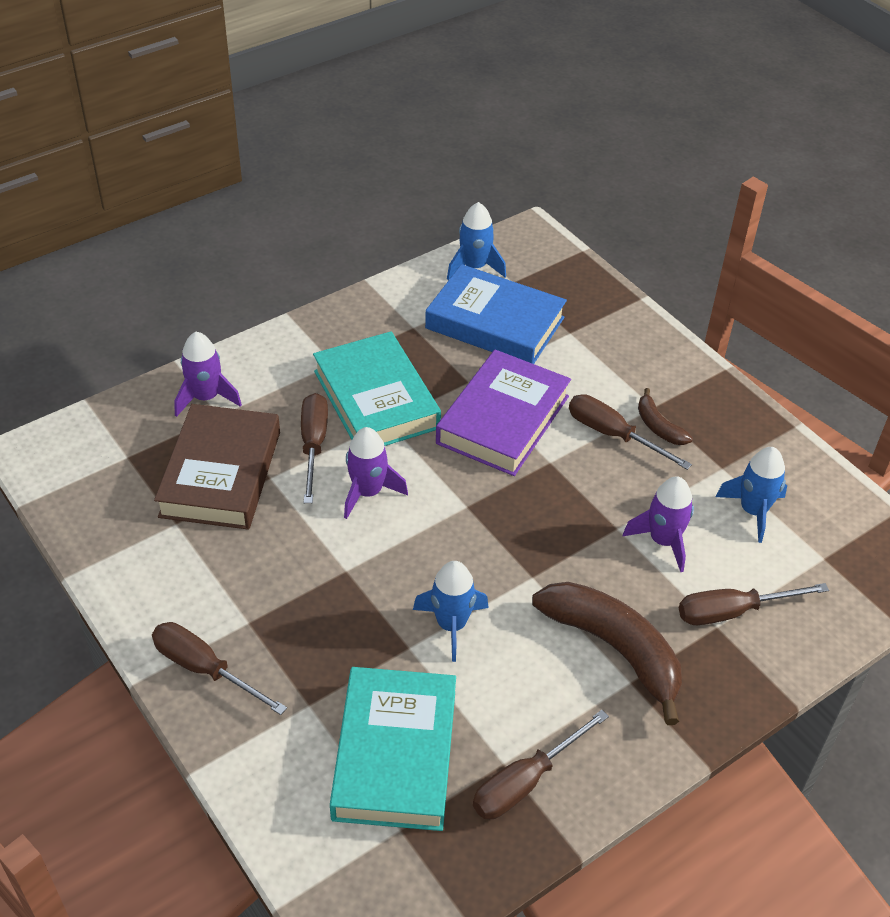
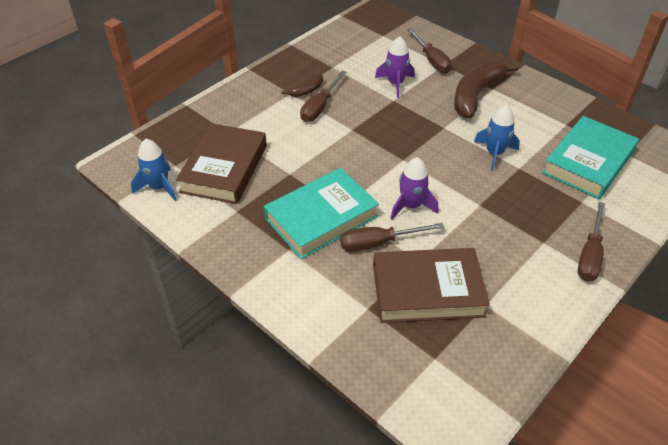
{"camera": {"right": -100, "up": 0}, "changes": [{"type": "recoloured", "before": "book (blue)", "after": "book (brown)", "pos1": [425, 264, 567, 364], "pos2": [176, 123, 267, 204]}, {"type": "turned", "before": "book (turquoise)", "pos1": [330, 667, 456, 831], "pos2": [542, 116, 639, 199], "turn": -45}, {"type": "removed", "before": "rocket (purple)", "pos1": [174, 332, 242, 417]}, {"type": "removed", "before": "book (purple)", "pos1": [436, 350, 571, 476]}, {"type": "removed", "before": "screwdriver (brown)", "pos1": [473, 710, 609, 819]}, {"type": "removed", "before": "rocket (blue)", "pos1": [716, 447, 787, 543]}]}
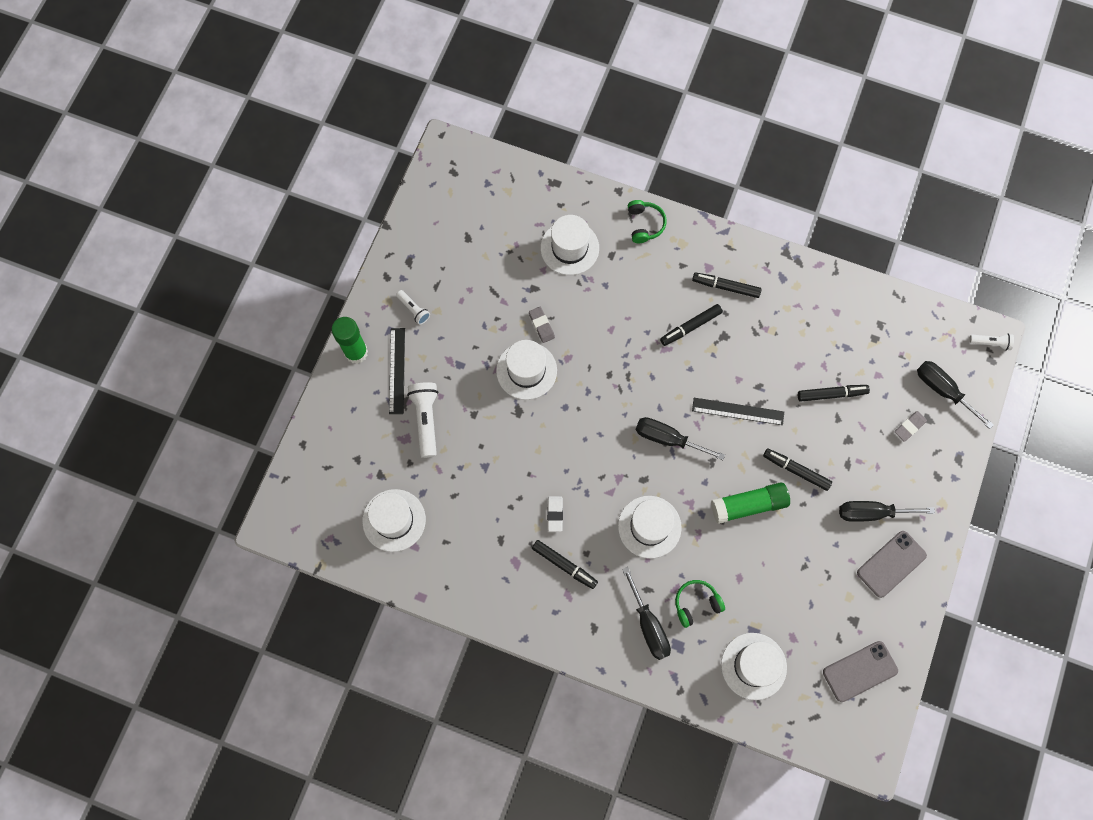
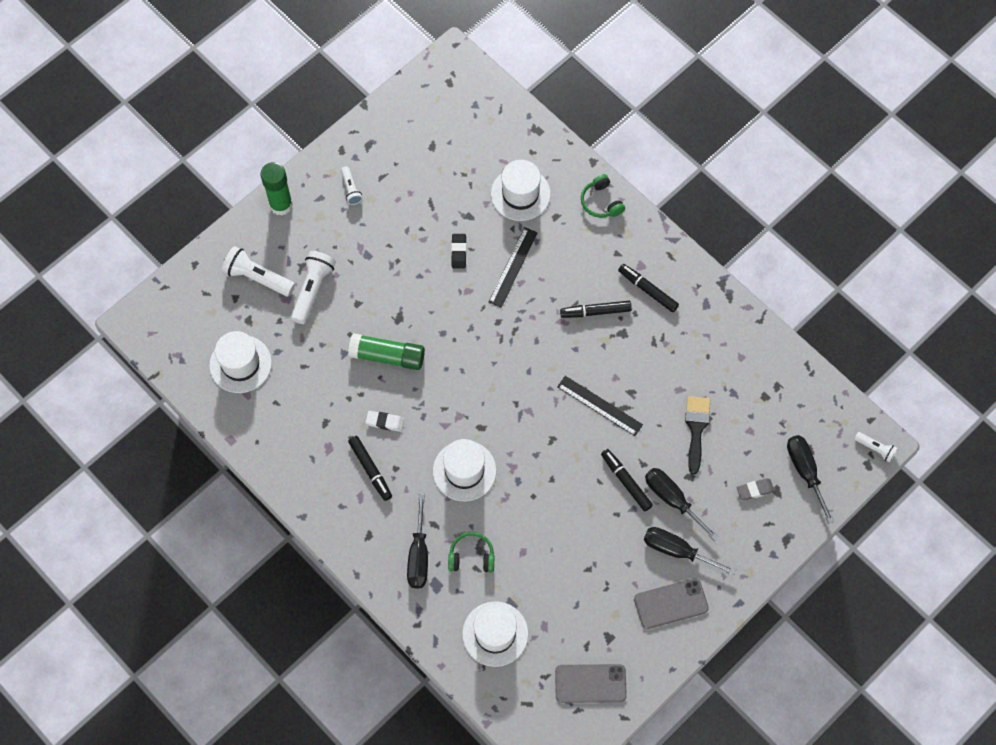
{"camera": {"right": 25, "up": -5}, "changes": [{"type": "added", "after": "flashlight (white)", "pos2": [222, 246, 295, 296]}, {"type": "moved", "before": "glue stick (green)", "pos1": [711, 482, 790, 524], "pos2": [348, 333, 425, 370]}, {"type": "turned", "before": "eraser (white)", "pos1": [547, 496, 563, 532], "pos2": [366, 411, 404, 432], "turn": 75}, {"type": "recoloured", "before": "eraser (grey)", "after": "eraser (black)", "pos1": [529, 307, 555, 343], "pos2": [451, 234, 466, 268]}, {"type": "moved", "before": "ruler (black)", "pos1": [389, 328, 405, 414], "pos2": [489, 227, 538, 308]}, {"type": "turned", "before": "headphones (green)", "pos1": [628, 200, 666, 243], "pos2": [581, 174, 625, 218], "turn": 135}, {"type": "moved", "before": "screwdriver (black)", "pos1": [636, 417, 725, 460], "pos2": [645, 468, 719, 541]}, {"type": "replaced", "before": "marker (black)", "after": "brush (black)", "pos1": [798, 385, 870, 402], "pos2": [685, 396, 710, 474]}, {"type": "removed", "before": "hat (white)", "pos1": [496, 340, 557, 400]}]}
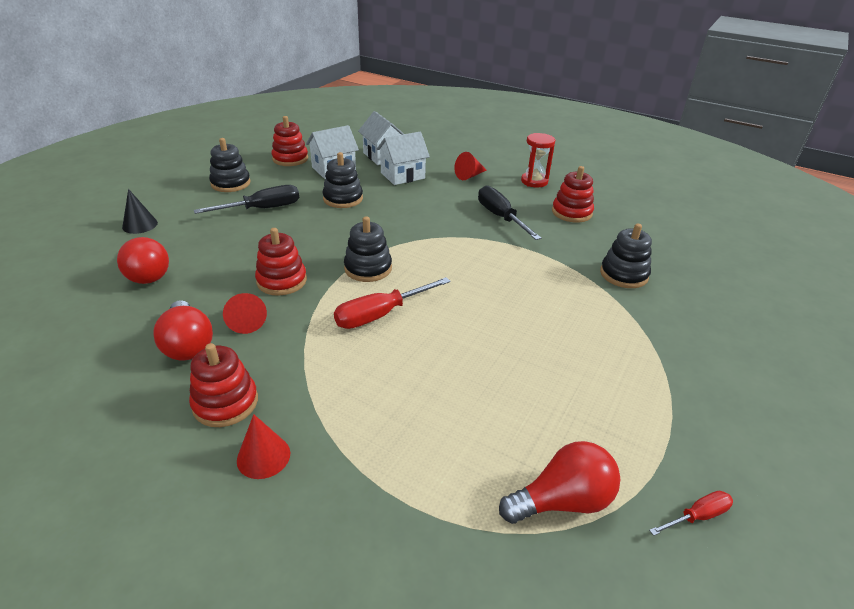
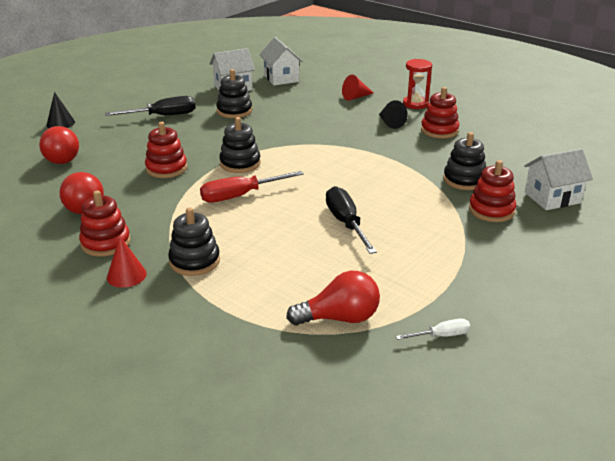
{"camera": {"right": 10, "up": -5}, "changes": [{"type": "moved", "before": "stacking toy (black)", "pos1": [209, 138, 251, 192], "pos2": [168, 207, 220, 276]}, {"type": "moved", "before": "screwdriver (black)", "pos1": [478, 185, 541, 240], "pos2": [326, 186, 377, 254]}, {"type": "added", "after": "cone (black)", "pos2": [379, 100, 408, 129]}, {"type": "recoloured", "before": "screwdriver (red)", "after": "screwdriver (white)", "pos1": [649, 491, 733, 536], "pos2": [396, 319, 470, 340]}, {"type": "moved", "before": "stacking toy (red)", "pos1": [271, 116, 308, 166], "pos2": [469, 160, 516, 222]}, {"type": "moved", "before": "house (white)", "pos1": [377, 132, 430, 185], "pos2": [524, 149, 593, 210]}, {"type": "removed", "before": "cone (red)", "pos1": [223, 293, 267, 334]}]}
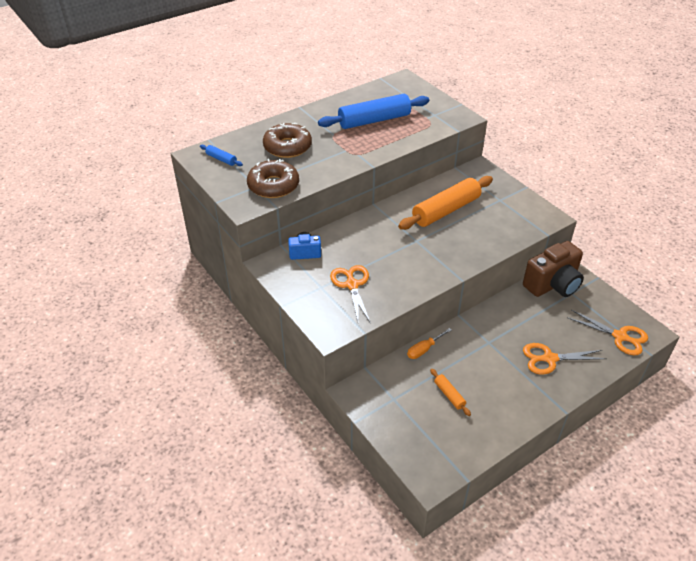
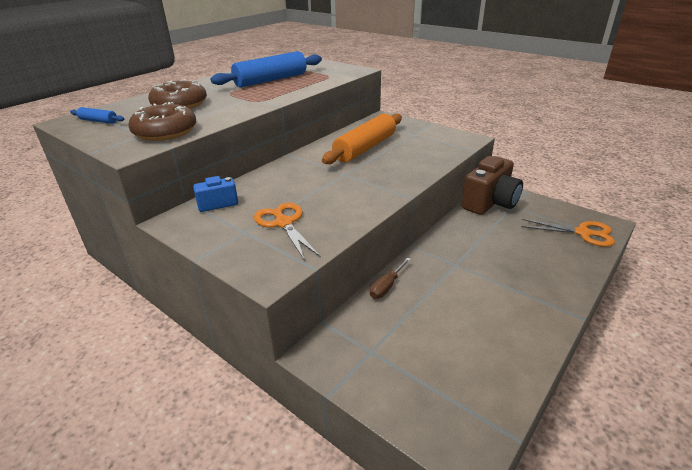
{"camera": {"right": -15, "up": -10}, "changes": [{"type": "recoloured", "before": "screwdriver (orange)", "after": "screwdriver (brown)", "pos1": [407, 328, 452, 359], "pos2": [370, 258, 411, 299]}, {"type": "removed", "before": "rolling pin (orange)", "pos1": [430, 369, 471, 416]}, {"type": "removed", "before": "scissors (orange)", "pos1": [523, 343, 606, 374]}]}
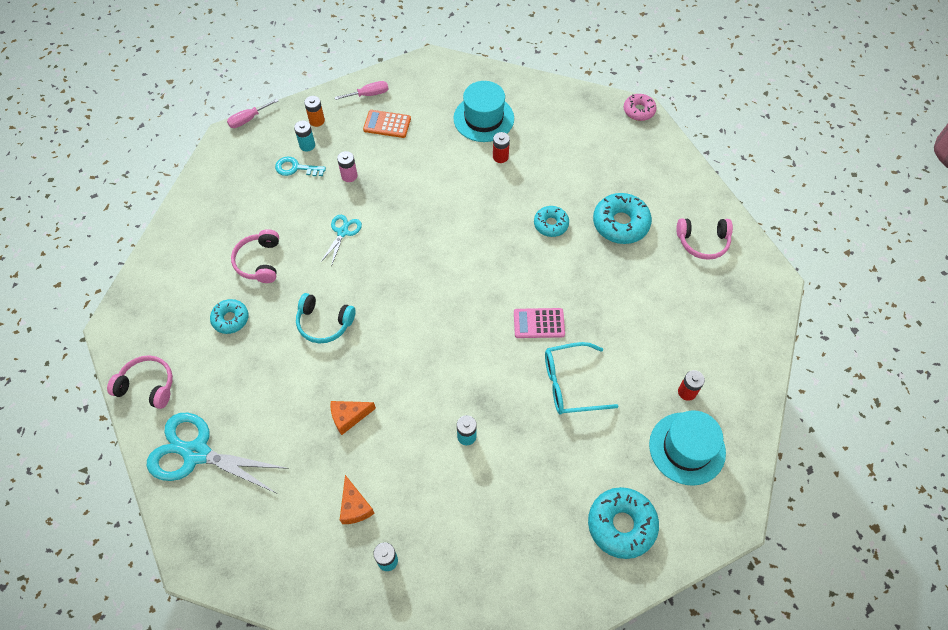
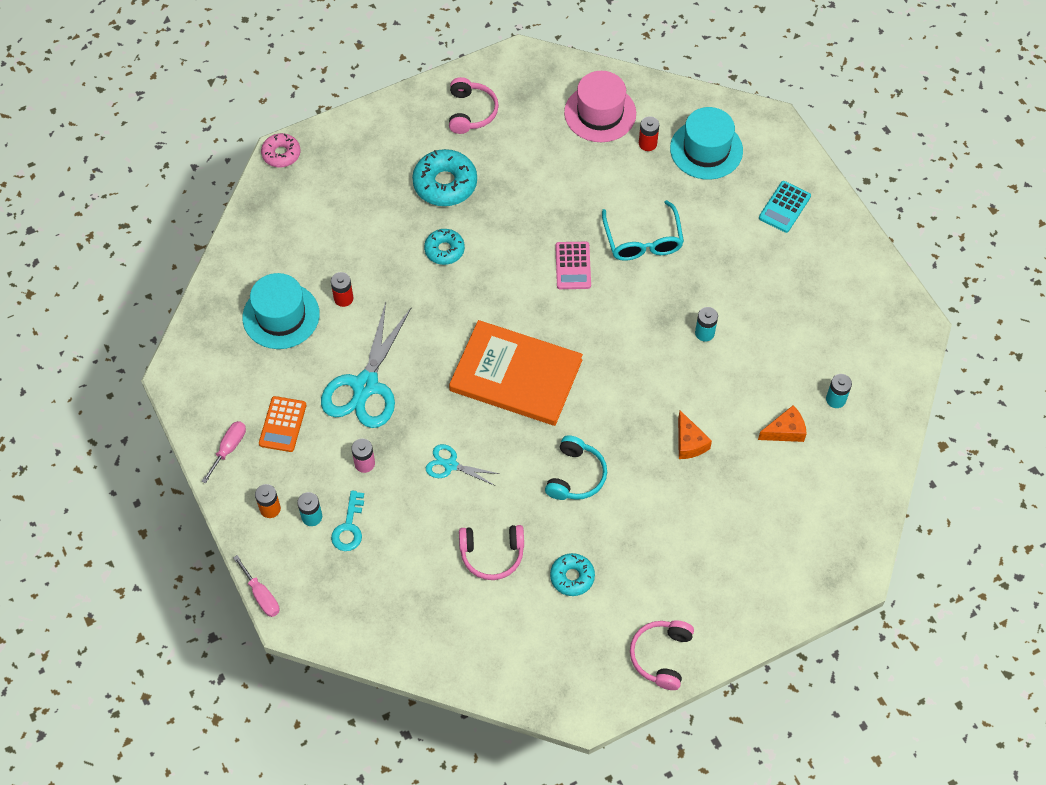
{"camera": {"right": -90, "up": 0}, "changes": [{"type": "turned", "before": "screwdriver (pink)", "pos1": [335, 81, 388, 100], "pos2": [201, 421, 246, 484], "turn": 45}, {"type": "moved", "before": "scissors (turquoise)", "pos1": [147, 413, 289, 493], "pos2": [321, 302, 411, 428]}, {"type": "added", "after": "book (orange)", "pos2": [449, 320, 583, 426]}, {"type": "added", "after": "hat (pink)", "pos2": [564, 71, 636, 142]}, {"type": "replaced", "before": "donut (turquoise)", "after": "calculator (turquoise)", "pos1": [588, 487, 659, 559], "pos2": [759, 181, 811, 233]}]}
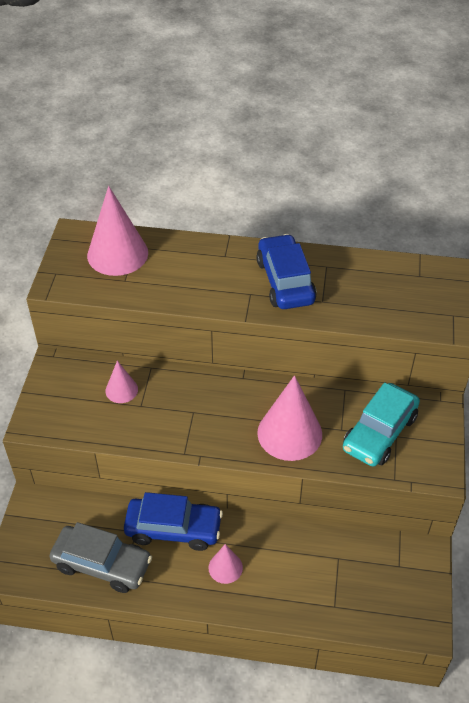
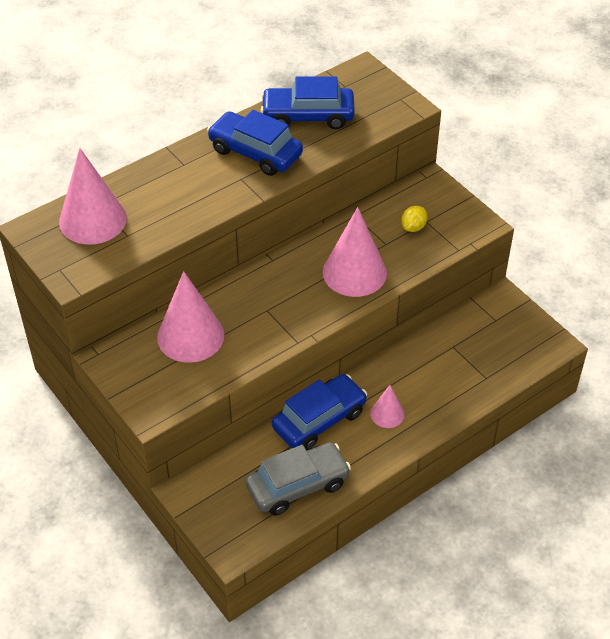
{"camera": {"right": -45, "up": 0}, "changes": [{"type": "resized", "before": "cone (pink)", "pos1": [105, 361, 138, 403], "pos2": [157, 271, 224, 363], "scale": 1.92}, {"type": "added", "after": "car (blue)", "pos2": [261, 76, 355, 129]}, {"type": "replaced", "before": "car (turquoise)", "after": "lemon (yellow)", "pos1": [343, 383, 420, 467], "pos2": [401, 206, 427, 232]}]}
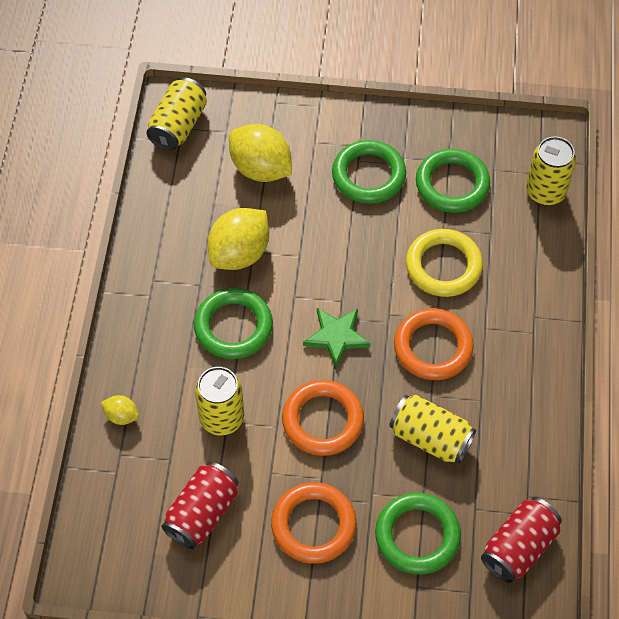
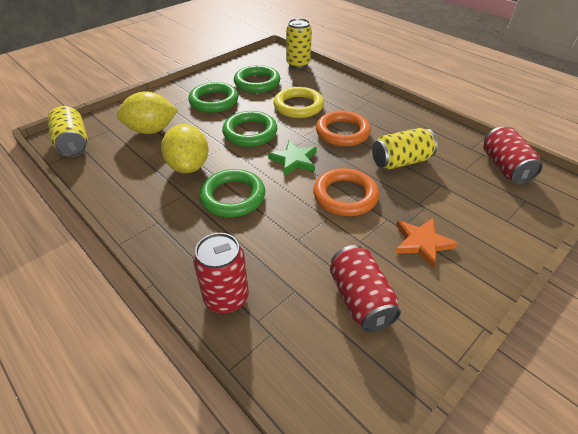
{"camera": {"right": -50, "up": -15}, "changes": [{"type": "replaced", "before": "lemon (yellow)", "after": "can (red)", "pos1": [101, 395, 139, 425], "pos2": [193, 233, 249, 314]}, {"type": "moved", "before": "ring (green)", "pos1": [375, 493, 461, 575], "pos2": [222, 111, 277, 147]}, {"type": "replaced", "before": "ring (orange)", "after": "star (orange)", "pos1": [271, 482, 356, 564], "pos2": [395, 218, 458, 269]}, {"type": "removed", "before": "can (yellow)", "pos1": [195, 367, 244, 435]}]}
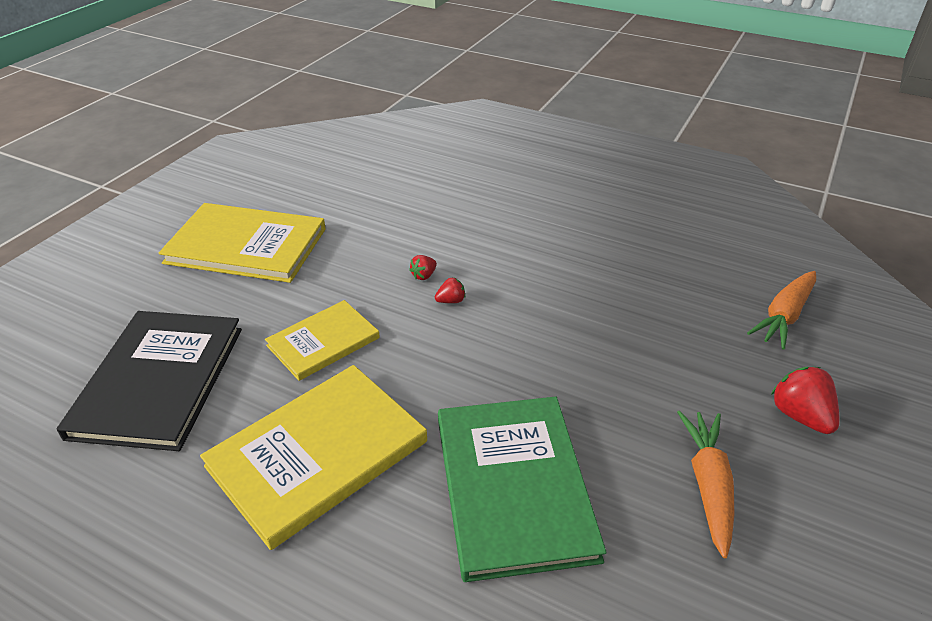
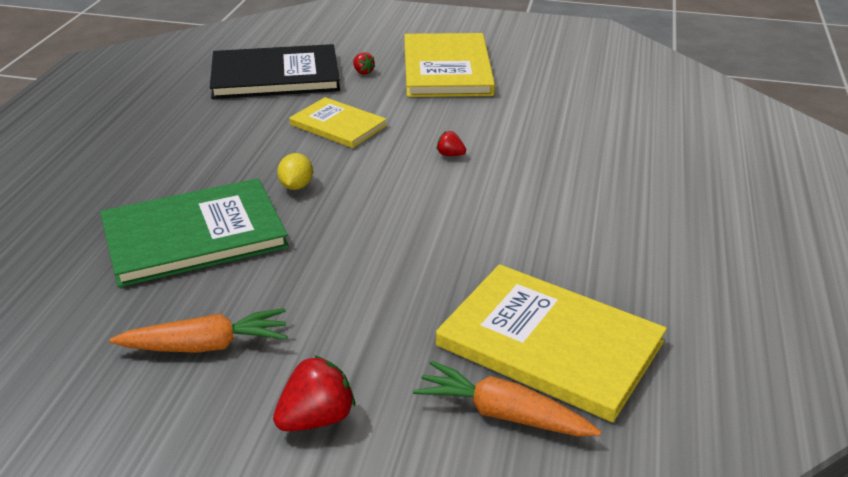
{"camera": {"right": 75, "up": -5}, "changes": [{"type": "added", "after": "lemon (yellow)", "pos2": [277, 153, 313, 190]}, {"type": "moved", "before": "strawberry (red)", "pos1": [435, 277, 465, 303], "pos2": [353, 52, 375, 75]}, {"type": "moved", "before": "book (yellow)", "pos1": [200, 365, 427, 550], "pos2": [436, 264, 667, 422]}]}
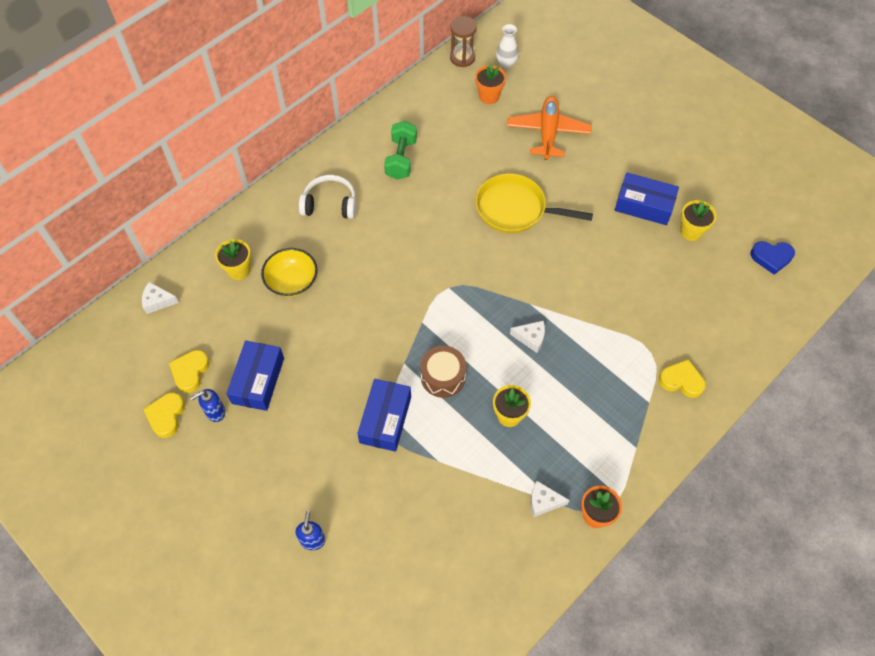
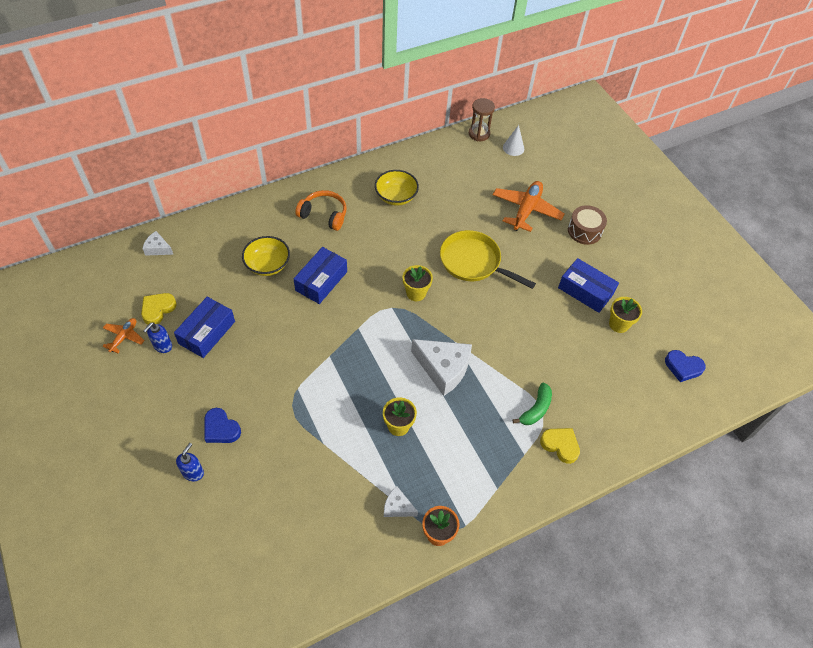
{"camera": {"right": 15, "up": -5}, "changes": [{"type": "replaced", "before": "heart (yellow)", "after": "plane (orange)", "pos1": [143, 393, 185, 438], "pos2": [102, 318, 145, 353]}, {"type": "turned", "before": "soap dispenser (blue)", "pos1": [190, 389, 225, 422], "pos2": [143, 322, 172, 353], "turn": -45}, {"type": "added", "after": "heart (blue)", "pos2": [204, 408, 241, 443]}, {"type": "moved", "before": "box (blue)", "pos1": [357, 379, 411, 452], "pos2": [294, 247, 347, 304]}, {"type": "recoloured", "before": "headphones (white)", "after": "headphones (orange)", "pos1": [299, 175, 356, 219], "pos2": [295, 190, 347, 231]}, {"type": "replaced", "before": "dumbbell (green)", "after": "bowl (yellow)", "pos1": [384, 121, 417, 180], "pos2": [375, 170, 419, 206]}, {"type": "moved", "before": "flower pot (yellow)", "pos1": [215, 239, 251, 280], "pos2": [403, 265, 433, 301]}, {"type": "resized", "before": "cheese (white)", "pos1": [510, 321, 545, 353], "pos2": [411, 339, 472, 396], "scale": 1.97}, {"type": "replaced", "before": "vase (white)", "after": "cone (white)", "pos1": [496, 24, 519, 69], "pos2": [503, 125, 524, 156]}, {"type": "added", "after": "banana (green)", "pos2": [512, 383, 552, 425]}, {"type": "moved", "before": "drum (brown)", "pos1": [420, 346, 466, 398], "pos2": [568, 205, 607, 245]}, {"type": "removed", "before": "flower pot (orange)", "pos1": [475, 63, 506, 104]}]}
